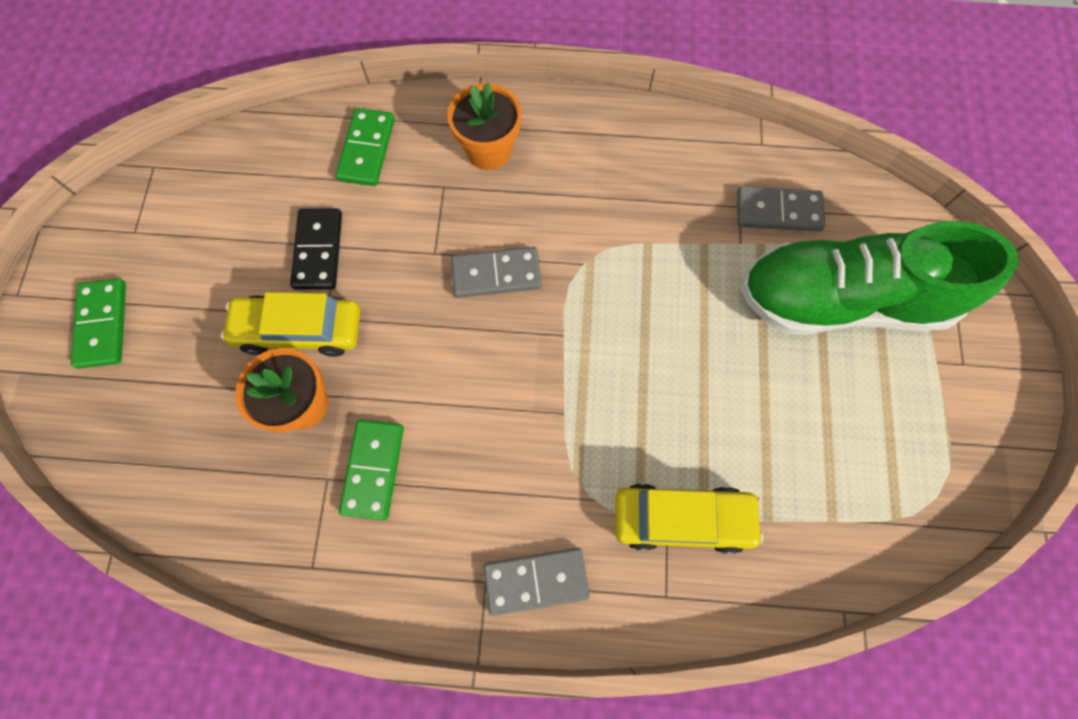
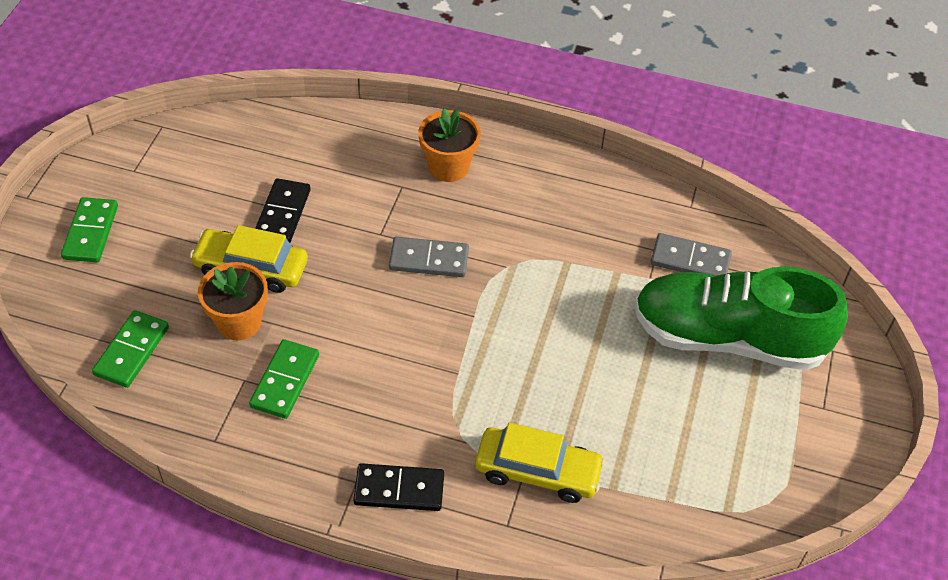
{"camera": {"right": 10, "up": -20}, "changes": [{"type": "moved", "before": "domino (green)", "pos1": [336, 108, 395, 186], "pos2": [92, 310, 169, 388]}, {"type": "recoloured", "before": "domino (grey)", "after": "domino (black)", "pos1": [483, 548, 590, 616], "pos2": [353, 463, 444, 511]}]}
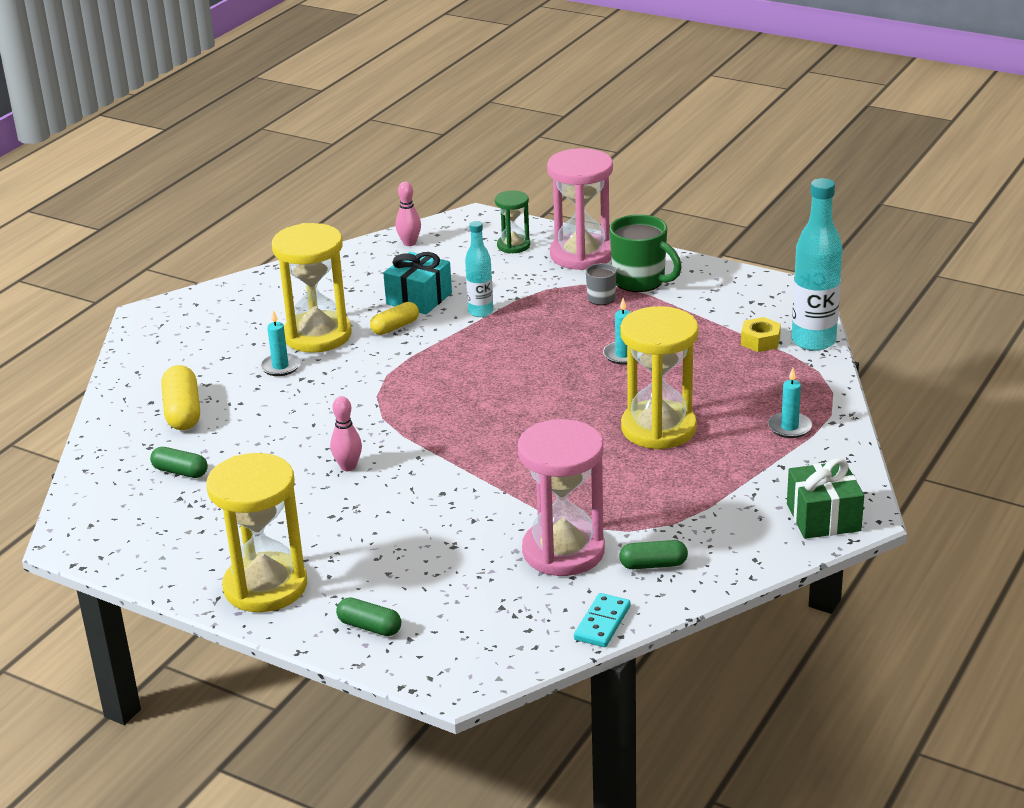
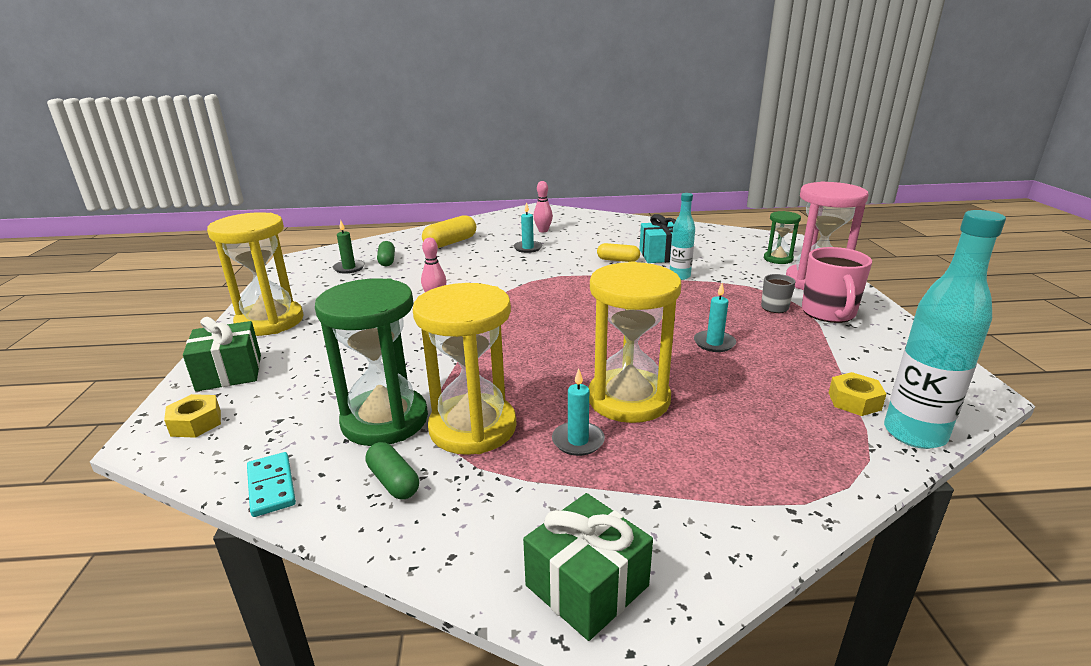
{"camera": {"right": 55, "up": -5}, "changes": [{"type": "added", "after": "nut (yellow)", "pos2": [164, 394, 221, 438]}, {"type": "replaced", "before": "capsule (green)", "after": "gift (green)", "pos1": [336, 597, 401, 636], "pos2": [183, 317, 261, 391]}, {"type": "turned", "before": "domino (turquoise)", "pos1": [574, 593, 631, 647], "pos2": [247, 452, 296, 517], "turn": 75}, {"type": "recoloured", "before": "hourglass (pink)", "after": "hourglass (green)", "pos1": [518, 419, 605, 576], "pos2": [315, 278, 428, 446]}, {"type": "added", "after": "candle (green)", "pos2": [333, 220, 365, 274]}, {"type": "moved", "before": "hourglass (yellow)", "pos1": [272, 223, 351, 353], "pos2": [413, 283, 517, 455]}, {"type": "moved", "before": "bowling pin (pink)", "pos1": [395, 182, 421, 246], "pos2": [533, 181, 553, 232]}, {"type": "moved", "before": "candle (turquoise)", "pos1": [768, 368, 812, 438], "pos2": [552, 369, 605, 456]}, {"type": "recoloured", "before": "mug (green)", "after": "mug (pink)", "pos1": [610, 214, 682, 292], "pos2": [802, 247, 872, 323]}]}
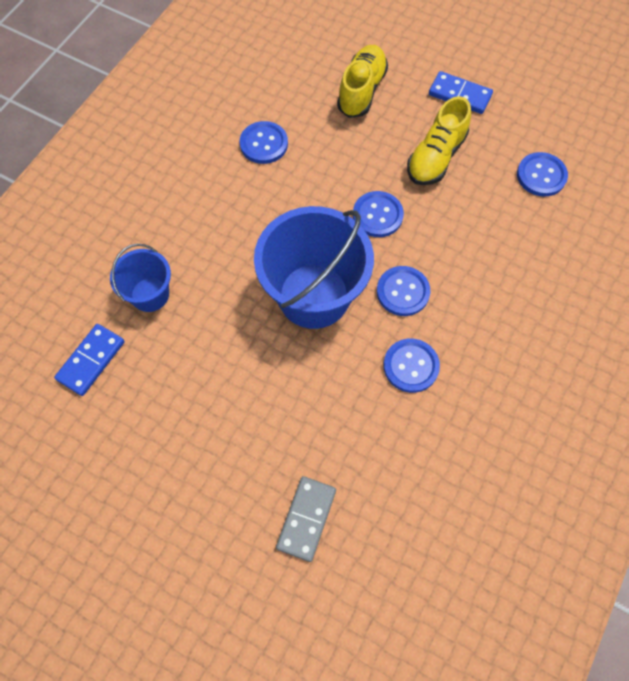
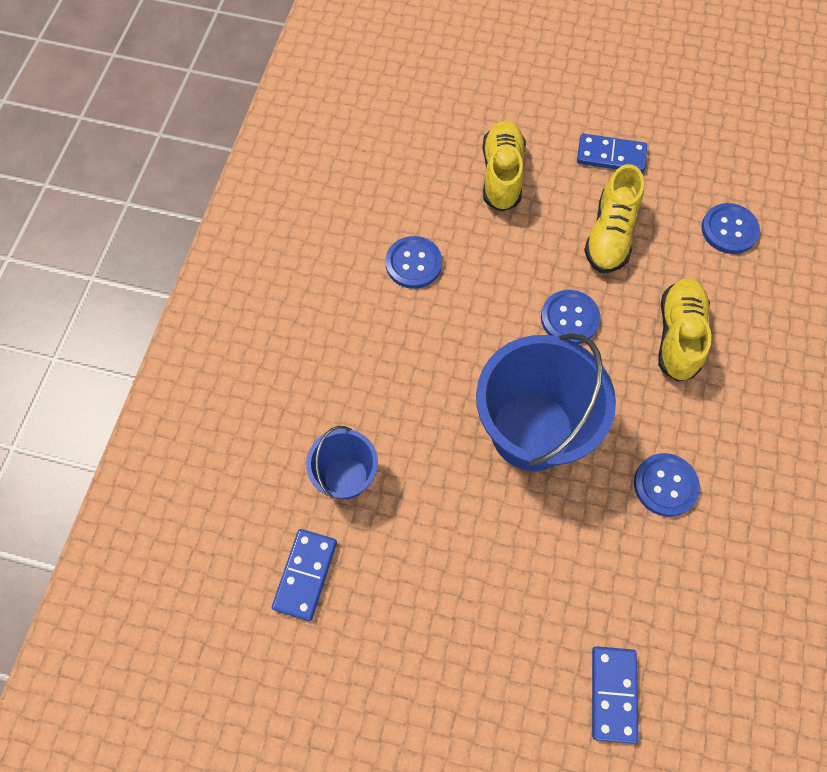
{"camera": {"right": -15, "up": 0}, "changes": [{"type": "recoloured", "before": "domino (grey)", "after": "domino (blue)", "pos1": [276, 476, 336, 562], "pos2": [592, 646, 639, 744]}, {"type": "added", "after": "shoe (yellow)", "pos2": [658, 278, 711, 382]}, {"type": "removed", "before": "button (blue)", "pos1": [377, 266, 430, 316]}]}
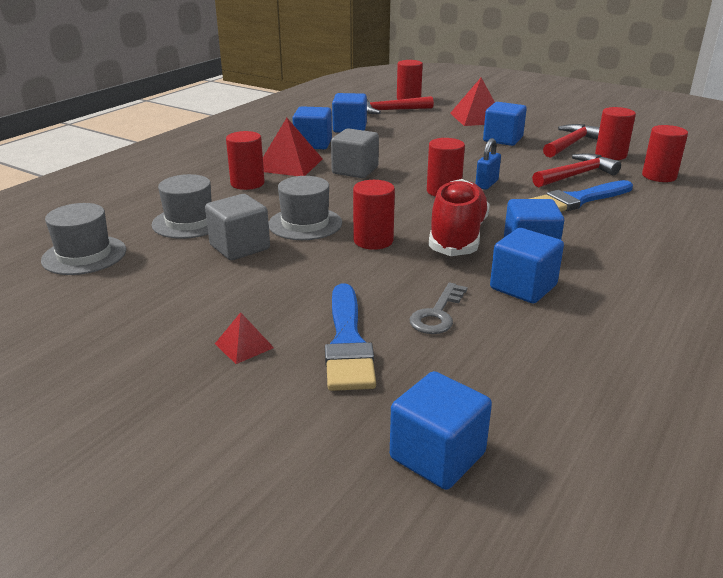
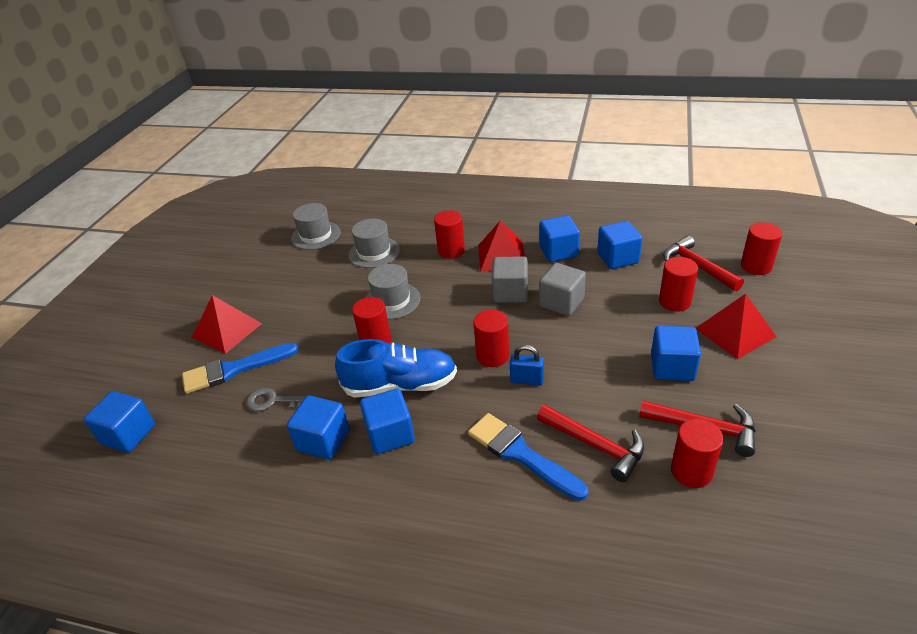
{"camera": {"right": 75, "up": 10}, "changes": [{"type": "resized", "before": "pyramid (red)", "pos1": [215, 312, 274, 364], "pos2": [192, 295, 262, 354], "scale": 1.95}, {"type": "recoloured", "before": "shoe (red)", "after": "shoe (blue)", "pos1": [429, 179, 490, 256], "pos2": [335, 339, 457, 398]}, {"type": "moved", "before": "cube (grey)", "pos1": [205, 194, 270, 260], "pos2": [539, 263, 586, 316]}, {"type": "moved", "before": "cylinder (red)", "pos1": [642, 125, 688, 182], "pos2": [659, 257, 698, 312]}]}
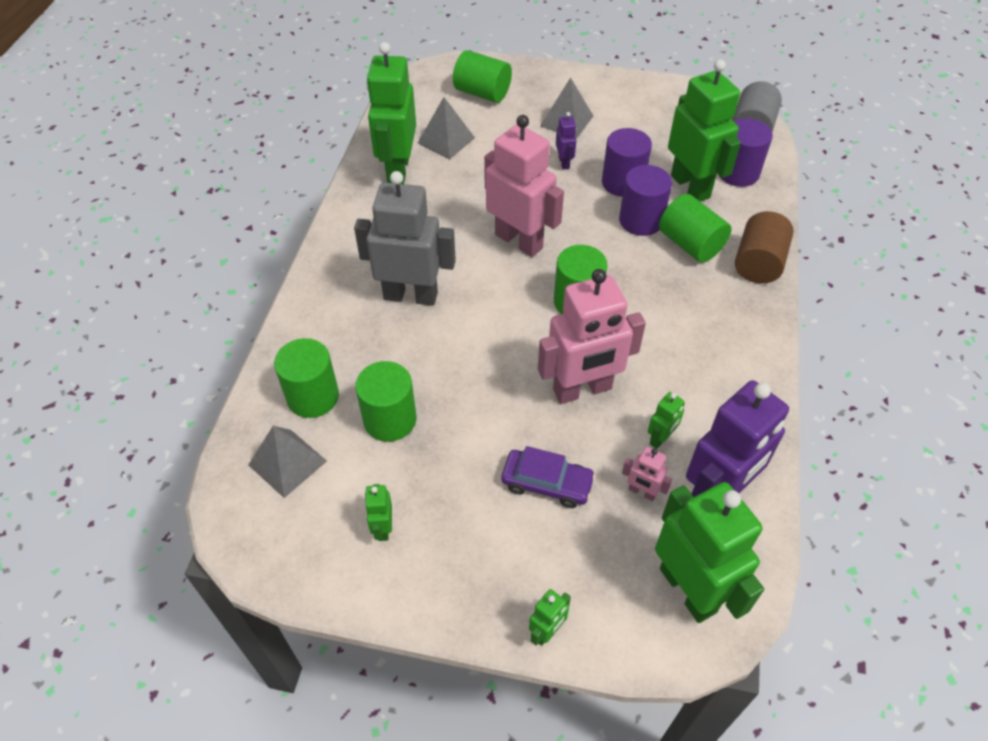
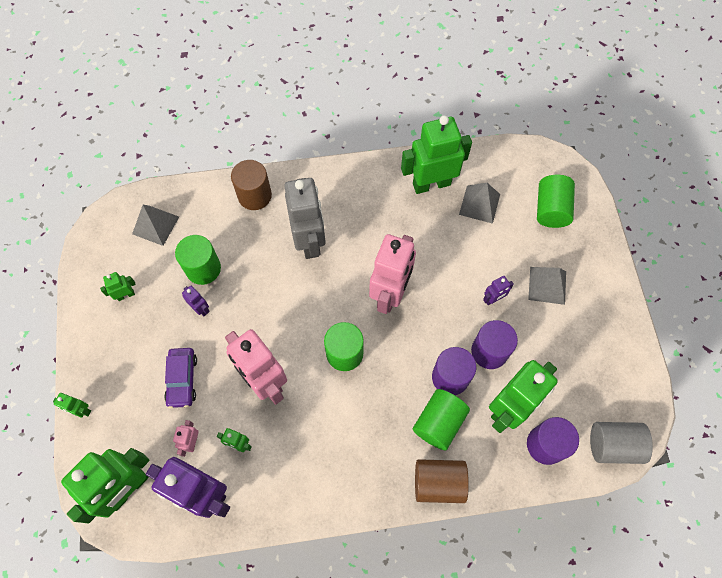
{"camera": {"right": 70, "up": 15}, "changes": [{"type": "added", "after": "robot (purple)", "pos2": [182, 285, 210, 316]}, {"type": "added", "after": "cylinder (brown)", "pos2": [231, 160, 272, 210]}, {"type": "removed", "before": "cylinder (green)", "pos1": [274, 338, 339, 418]}]}
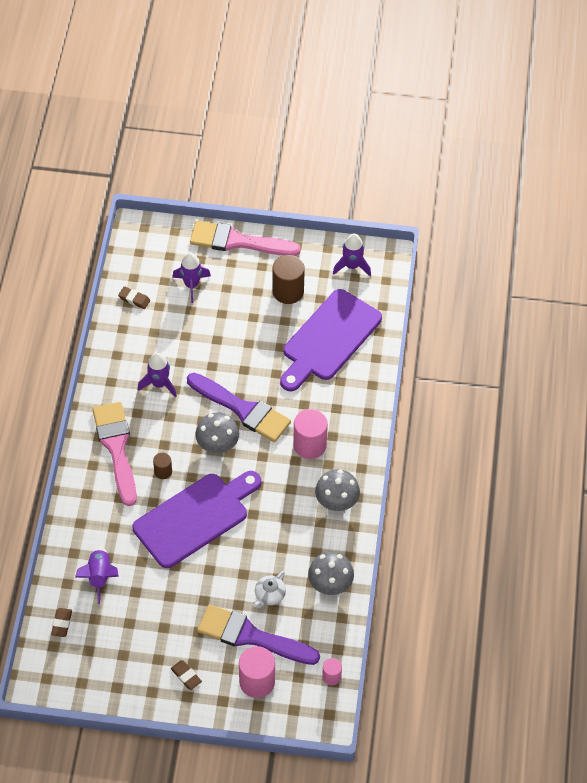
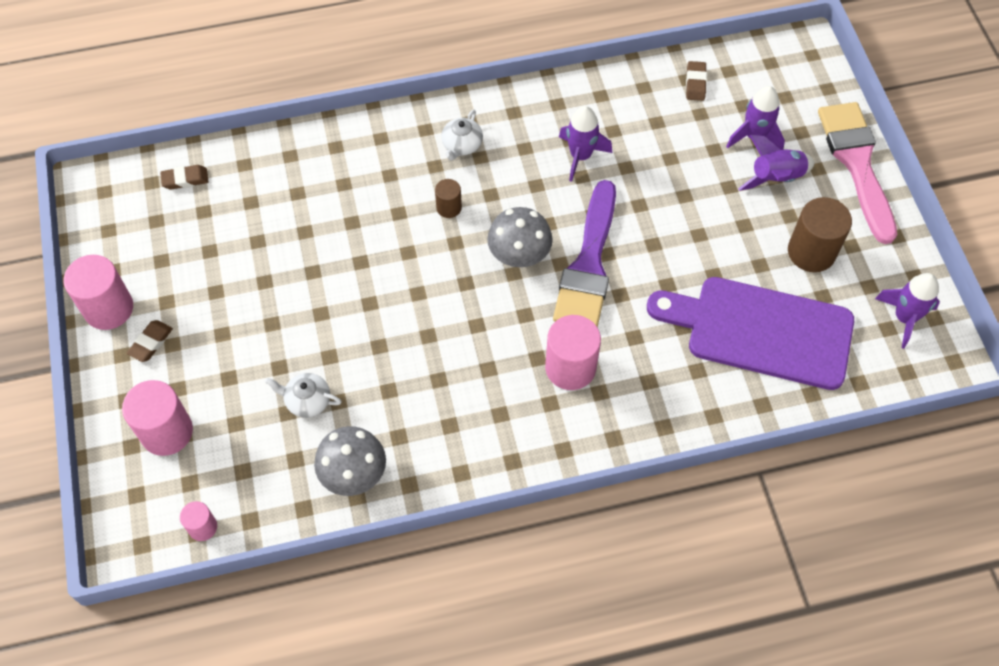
{"camera": {"right": 70, "up": 5}, "changes": [{"type": "added", "after": "cylinder (pink)", "pos2": [63, 255, 133, 330]}, {"type": "replaced", "before": "brush (pink)", "after": "teapot (white)", "pos1": [92, 402, 137, 506], "pos2": [441, 110, 483, 161]}, {"type": "moved", "before": "rocket (purple)", "pos1": [75, 547, 119, 604], "pos2": [738, 135, 815, 191]}, {"type": "removed", "before": "cutting board (purple)", "pos1": [133, 471, 261, 568]}, {"type": "removed", "before": "brush (purple)", "pos1": [197, 604, 320, 665]}, {"type": "removed", "before": "mushroom (grey)", "pos1": [315, 469, 360, 511]}]}
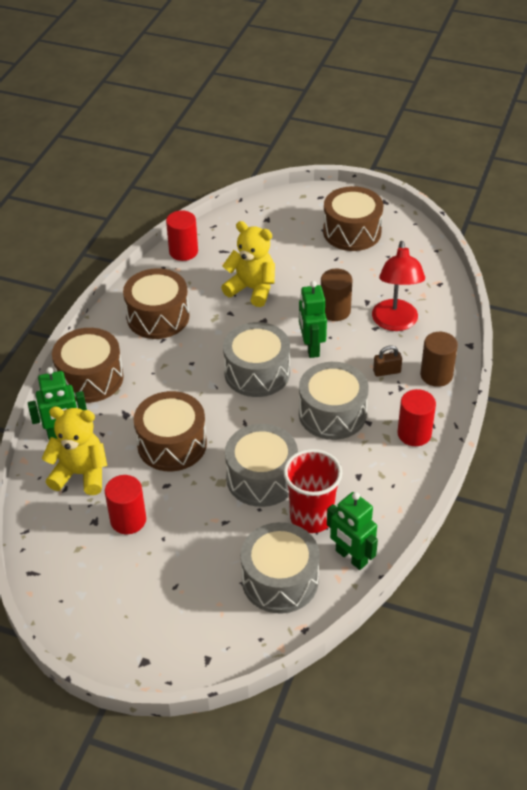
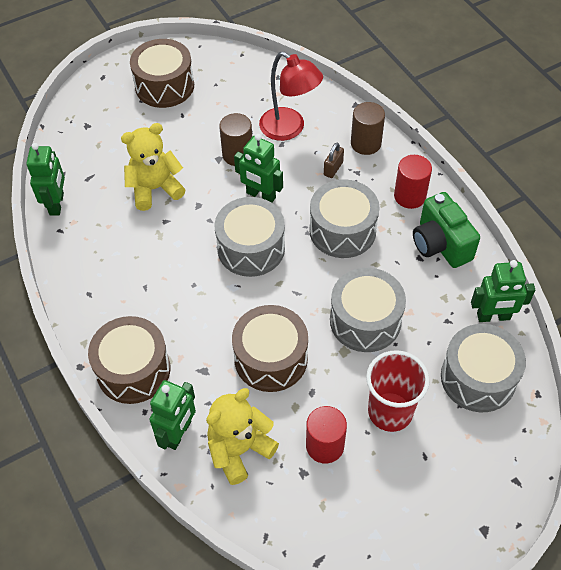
{"camera": {"right": -50, "up": 10}, "changes": [{"type": "replaced", "before": "cylinder (red)", "after": "robot (green)", "pos1": [166, 210, 198, 261], "pos2": [26, 143, 65, 215]}, {"type": "moved", "before": "cup (red)", "pos1": [283, 449, 342, 533], "pos2": [366, 350, 430, 432]}, {"type": "added", "after": "camera (green)", "pos2": [413, 192, 480, 268]}, {"type": "removed", "before": "drum (brown)", "pos1": [123, 268, 189, 339]}]}
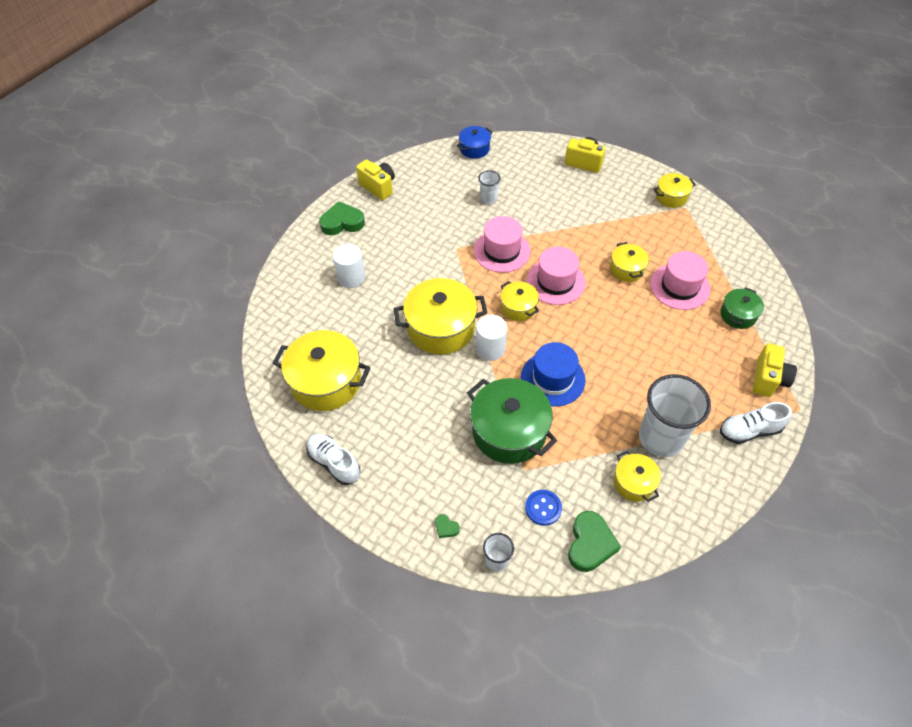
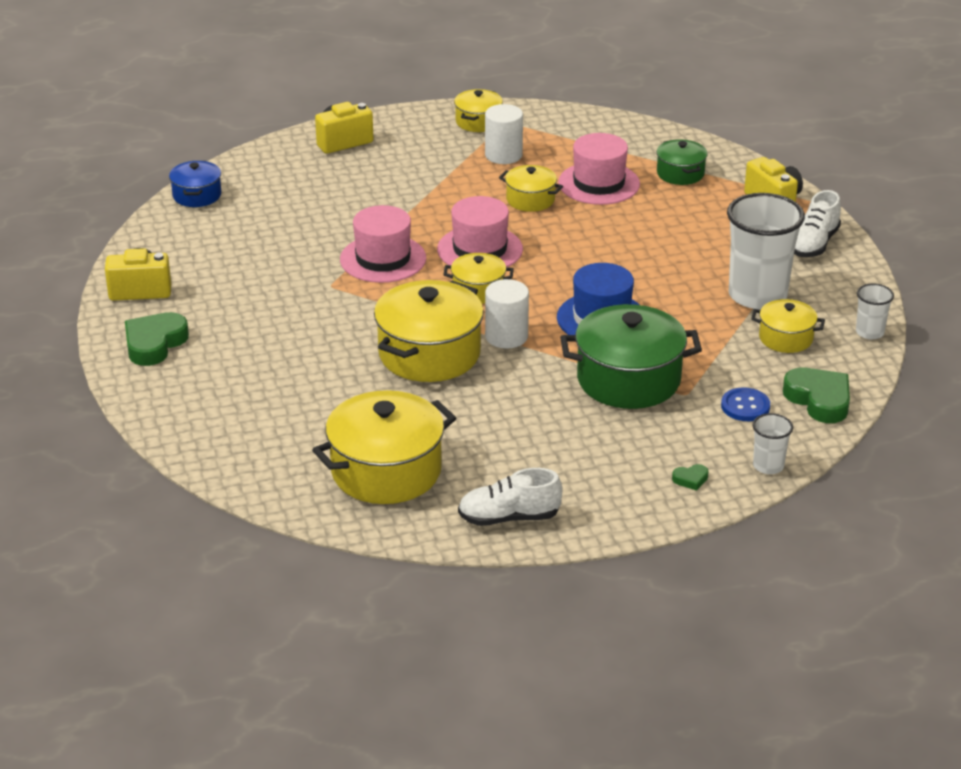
{"camera": {"right": -50, "up": -20}, "changes": [{"type": "moved", "before": "cylinder (white)", "pos1": [333, 244, 365, 288], "pos2": [485, 104, 523, 164]}, {"type": "moved", "before": "cup (white)", "pos1": [478, 170, 501, 204], "pos2": [856, 283, 894, 339]}]}
